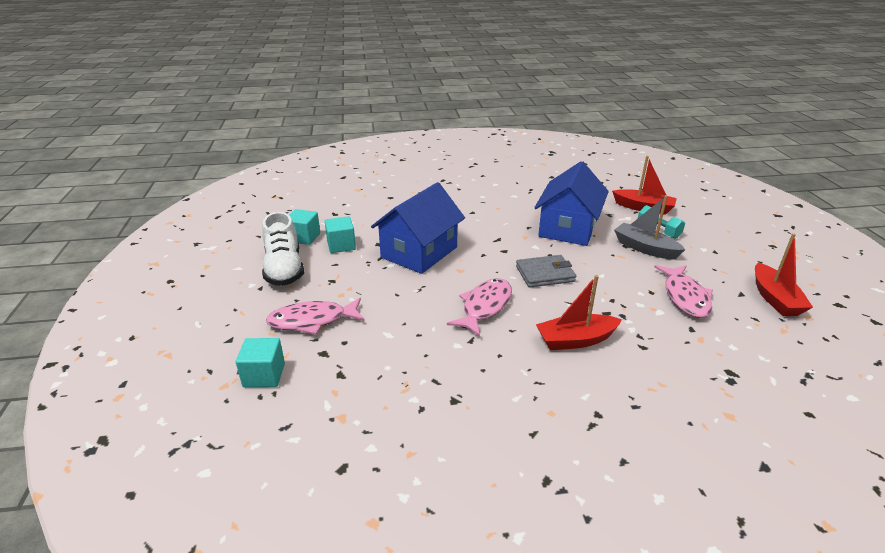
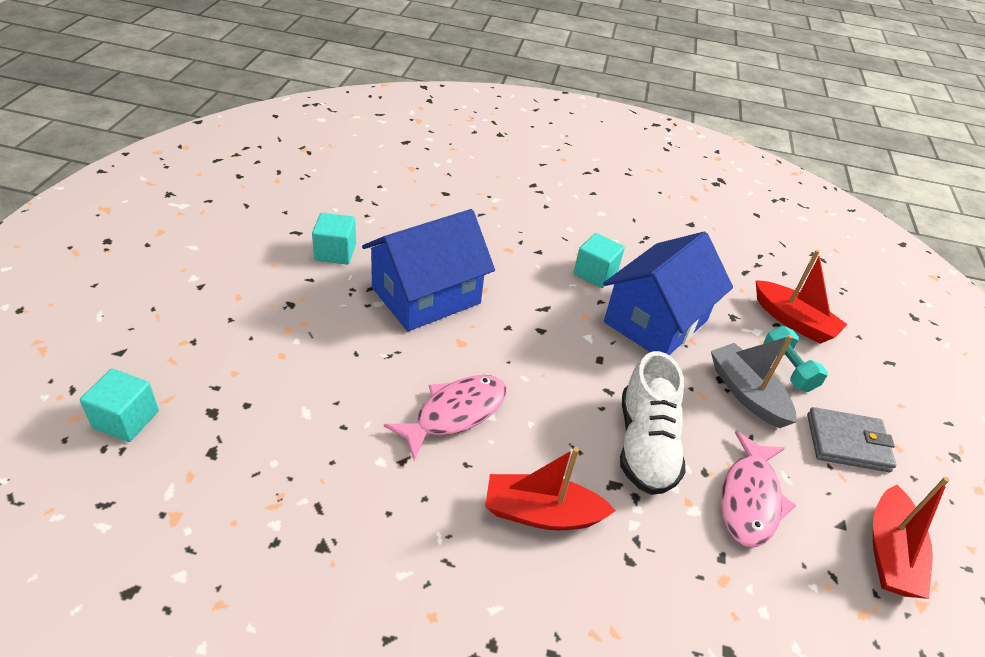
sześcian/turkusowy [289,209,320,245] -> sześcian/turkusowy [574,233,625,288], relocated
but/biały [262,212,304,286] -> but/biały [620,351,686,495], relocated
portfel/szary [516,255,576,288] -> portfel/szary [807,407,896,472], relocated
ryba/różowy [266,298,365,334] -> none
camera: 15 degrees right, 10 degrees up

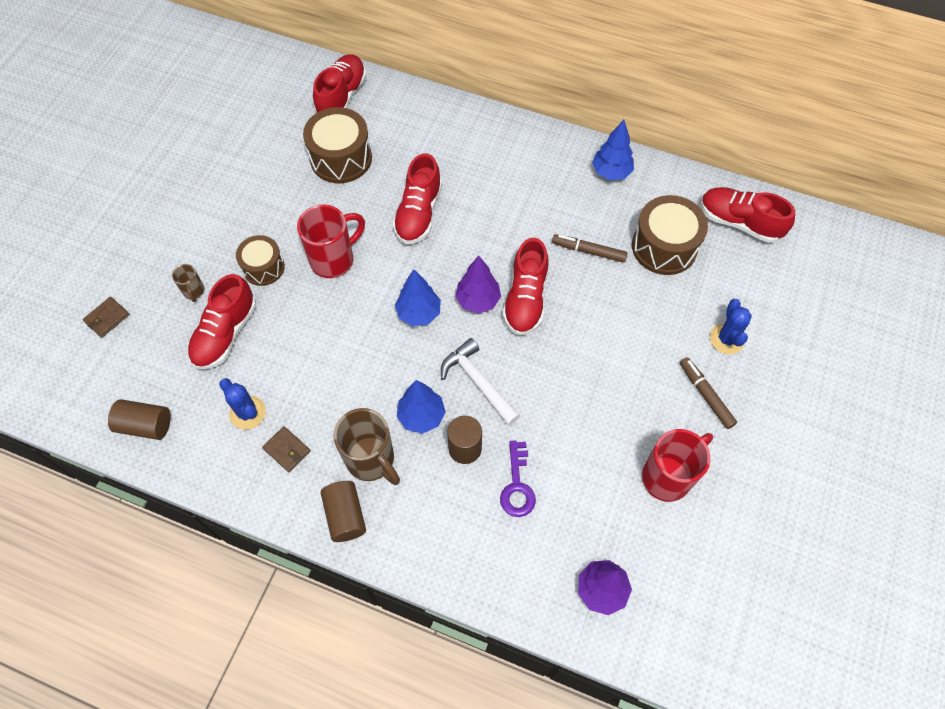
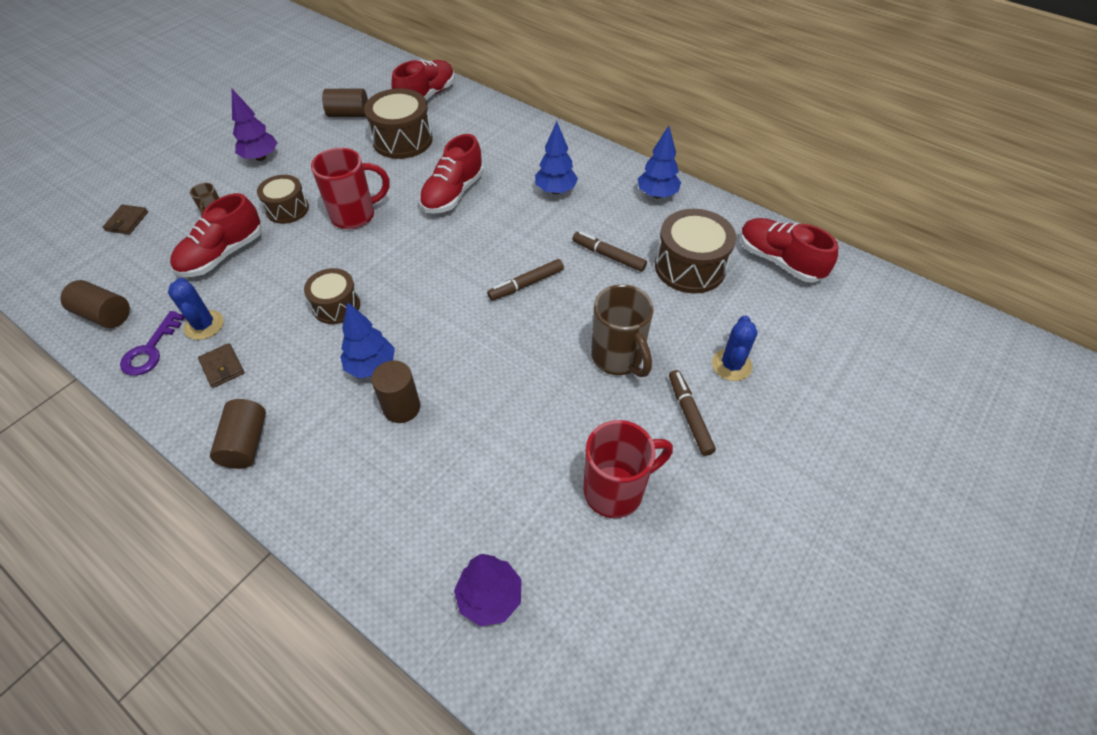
but/czerwony [503,238,548,336] -> flamaster/brązowy [487,259,564,301]
drzewko/fioletowy [455,256,501,313] -> drzewko/fioletowy [232,89,277,161], relocated
drzewko/niebieski [395,269,441,326] -> drzewko/niebieski [535,121,578,194], relocated
portfel/brązowy [83,297,129,338] -> portfel/brązowy [103,204,148,234], 45 degrees counterclockwise
młotek/biały [441,338,520,425] -> none
kubek/brązowy [334,408,400,485] -> kubek/brązowy [591,284,654,377], relocated
klucz/fioletowy [500,441,536,517] -> klucz/fioletowy [120,311,185,376], relocated
none -> walec/brązowy [322,89,368,117]
none -> bęben/brązowy [304,268,360,324]
camera: 15 degrees right, 10 degrees down

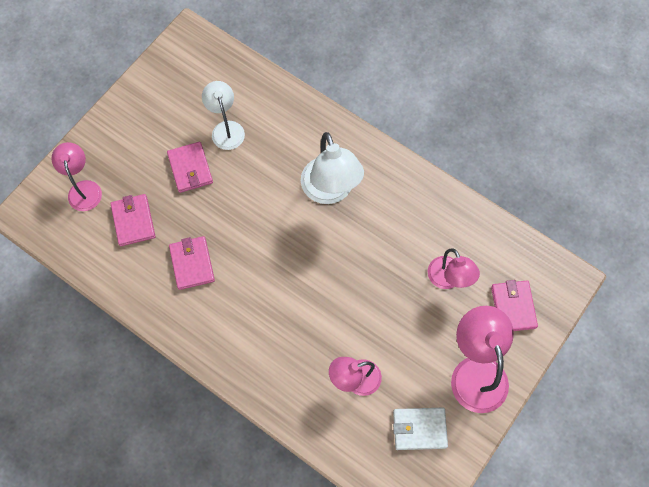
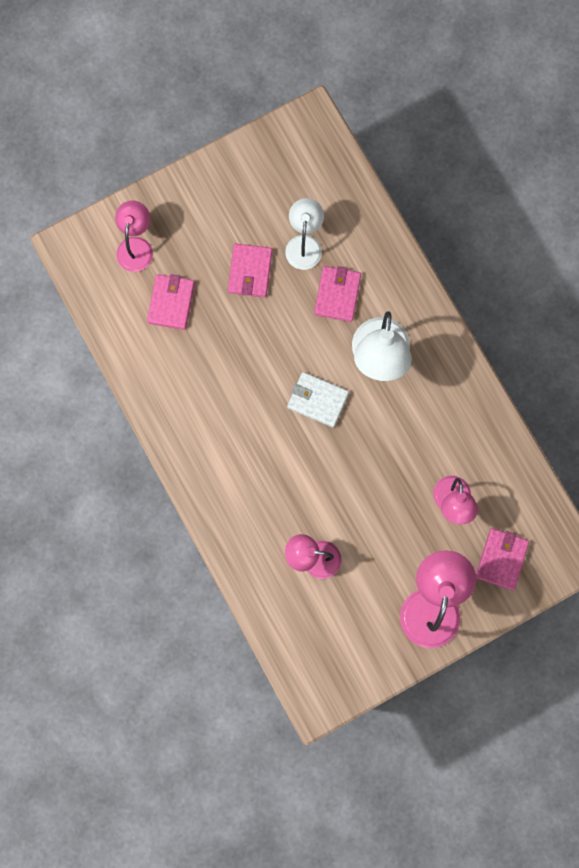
portfel/różowy [169,236,215,290] -> portfel/różowy [314,266,361,322], relocated
portfel/biały [393,408,448,450] -> portfel/biały [287,372,349,428], relocated
camera: 25 degrees right, 10 degrees up

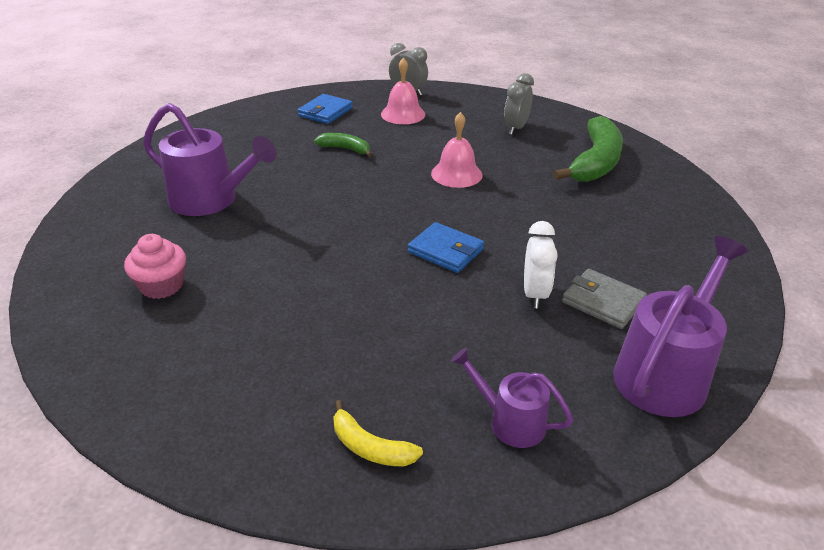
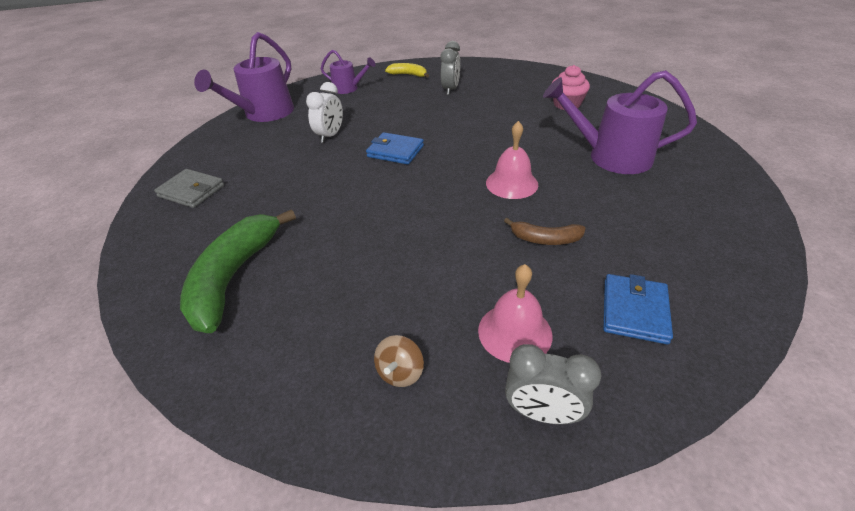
budzik/szary [504,73,534,135] -> budzik/szary [441,41,460,95], relocated
dzwonek/różowy [431,112,482,188] -> dzwonek/różowy [486,121,538,199], relocated
banan/zielony [314,133,372,157] -> banan/brązowy [504,218,585,245]
budzik/biały [524,221,558,308] -> budzik/biały [306,82,343,143], 150 degrees counterclockwise
portfel/szary [562,269,647,329] -> portfel/szary [154,169,224,208], relocated
none -> bączek/brązowy [374,335,424,387]
camera: 170 degrees right, 5 degrees up

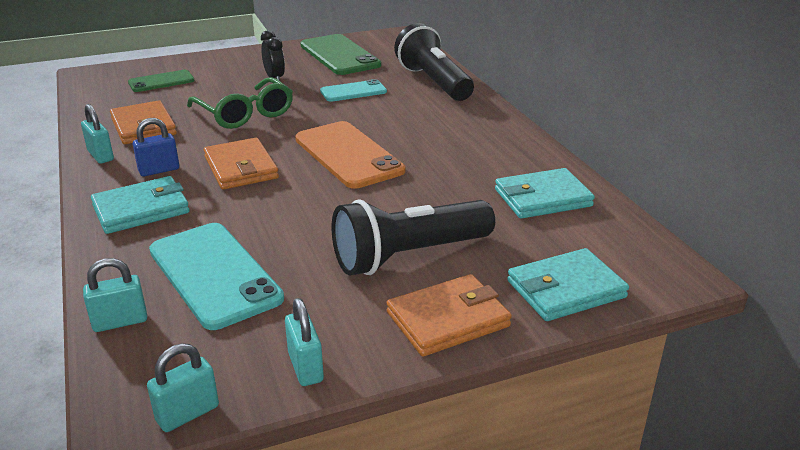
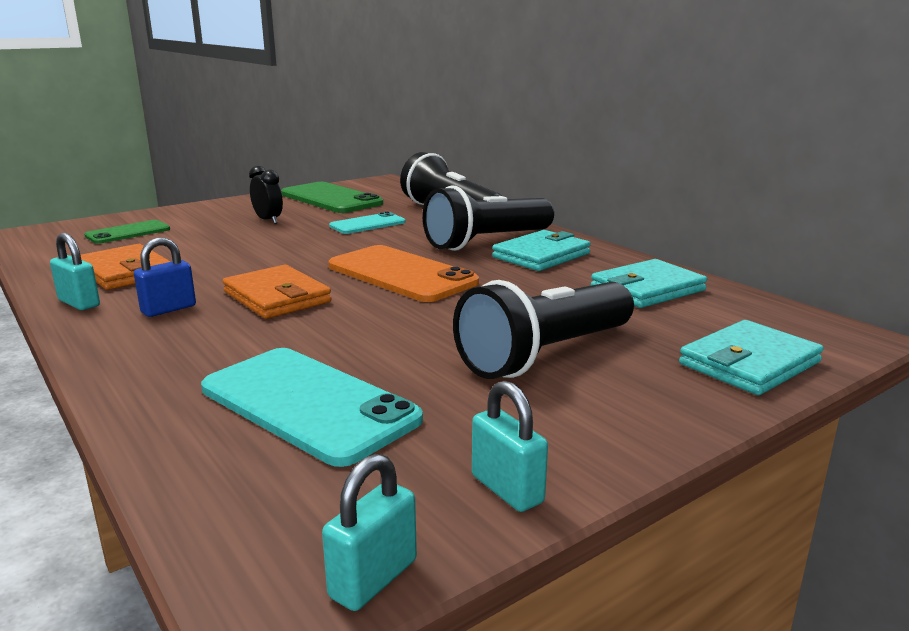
okulary/zielony [187,77,293,129] -> none
portfel/turkusowy [91,176,189,234] -> portfel/turkusowy [492,230,591,271], relocated
kłódka/turkusowy [83,258,147,332] -> none
portfel/pomarańczowy [387,274,512,357] -> none
none -> latarka/czarny [423,185,554,251]
camera: 15 degrees left, 10 degrees down

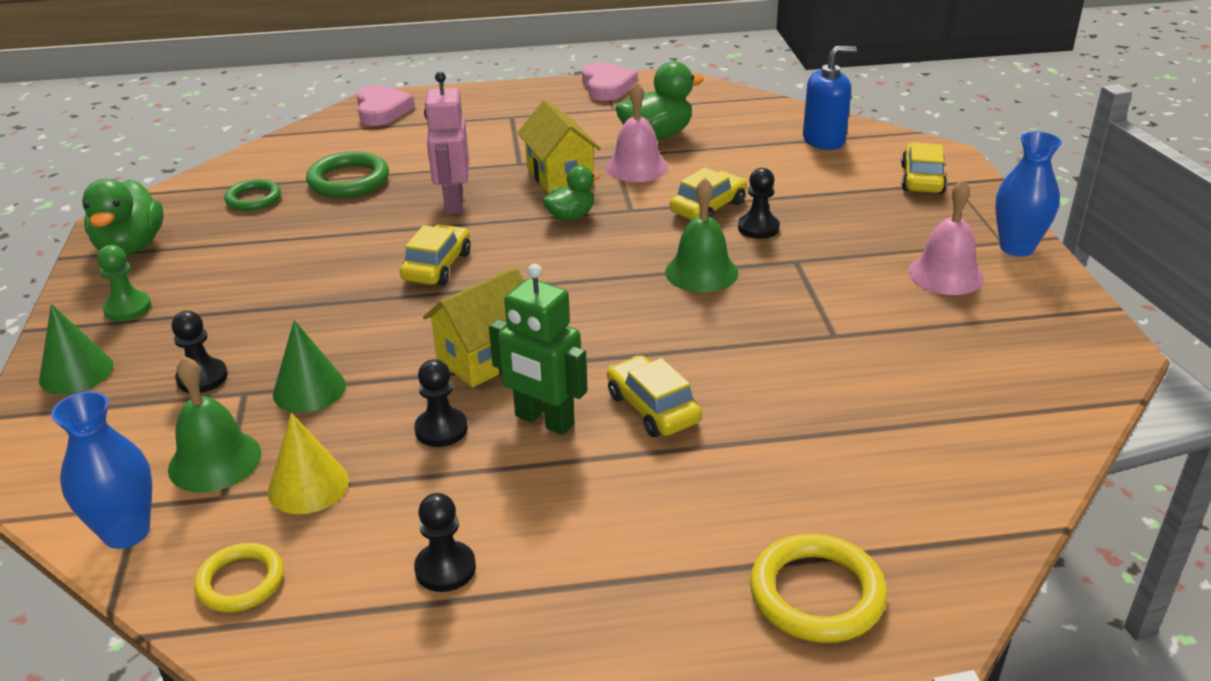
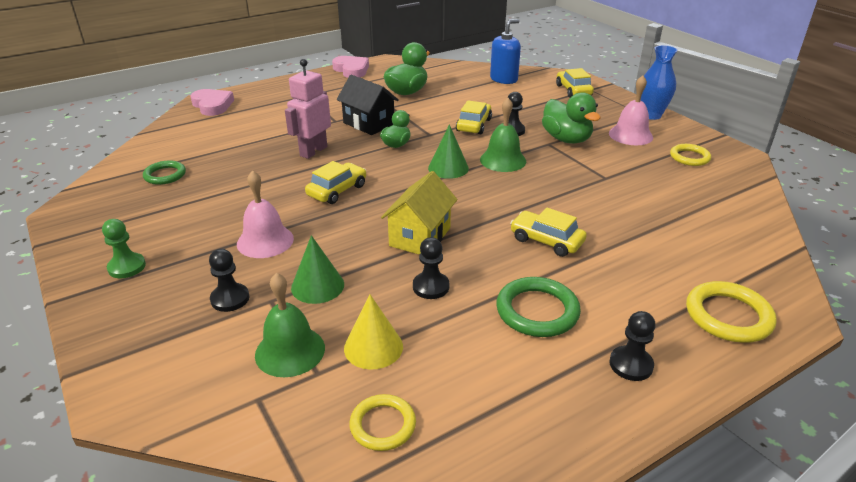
robot/różowy [424,72,469,214] -> robot/różowy [285,59,331,159], 60 degrees clockwise
dzwonek/różowy [606,82,668,182] -> dzwonek/różowy [237,170,294,258], relocated
domek/żółty [517,99,601,193] -> domek/czarny [337,75,399,135]
pierścień/zielony [306,151,389,198] -> pierścień/zielony [496,277,581,337], relocated
kaczka/zielony [82,179,164,255] -> kaczka/zielony [542,92,601,144], relocated
samochód/żółty [400,224,471,285] -> samochód/żółty [305,161,366,204], 45 degrees clockwise
robot/zielony [489,264,587,435] -> none
stożek/zielony [39,304,113,394] -> stożek/zielony [428,124,469,179], relocated
wazon/niebieski [51,391,152,549] -> none
pionek/czarny [414,493,476,592] -> pionek/czarny [609,311,656,381], relocated
none -> pierścień/żółty [670,144,711,166]
camera: 25 degrees left, 0 degrees up

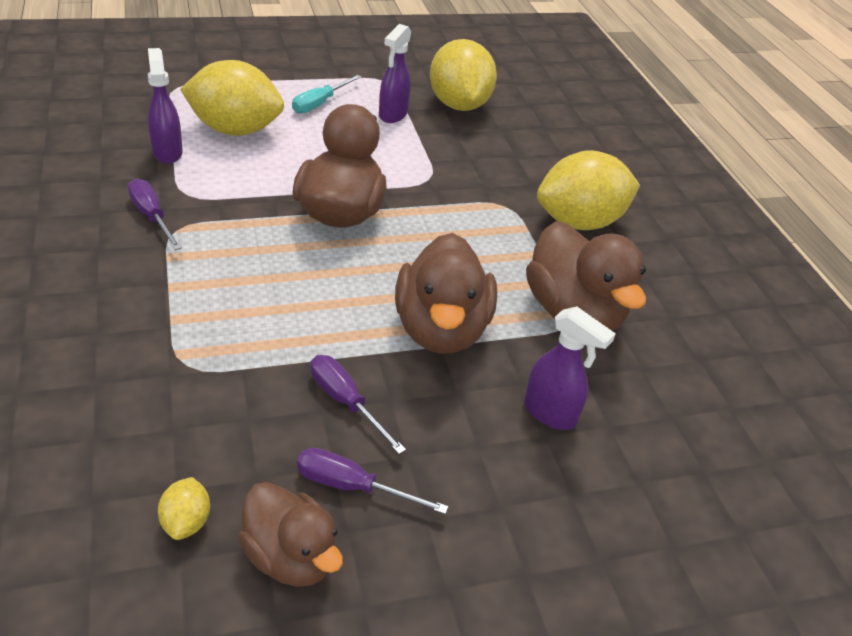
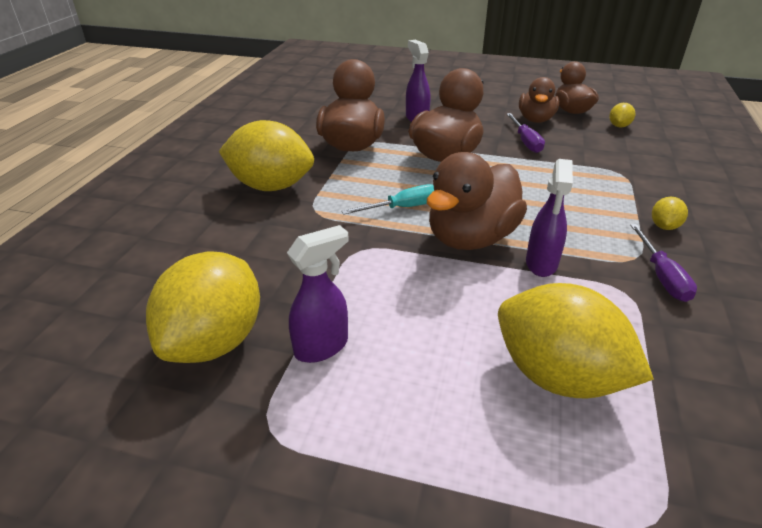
spryskiwacz/fioletowy [148,48,183,164] -> spryskiwacz/fioletowy [526,159,573,277], relocated
śrubokręt/turkusowy [292,75,361,114] -> śrubokręt/turkusowy [341,184,434,215], relocated
śrubokręt/fioletowy [297,448,448,514] -> kaczka/brązowy [519,77,559,123]
none -> cytryna/żółty [652,197,688,230]
camera: 145 degrees left, 5 degrees down

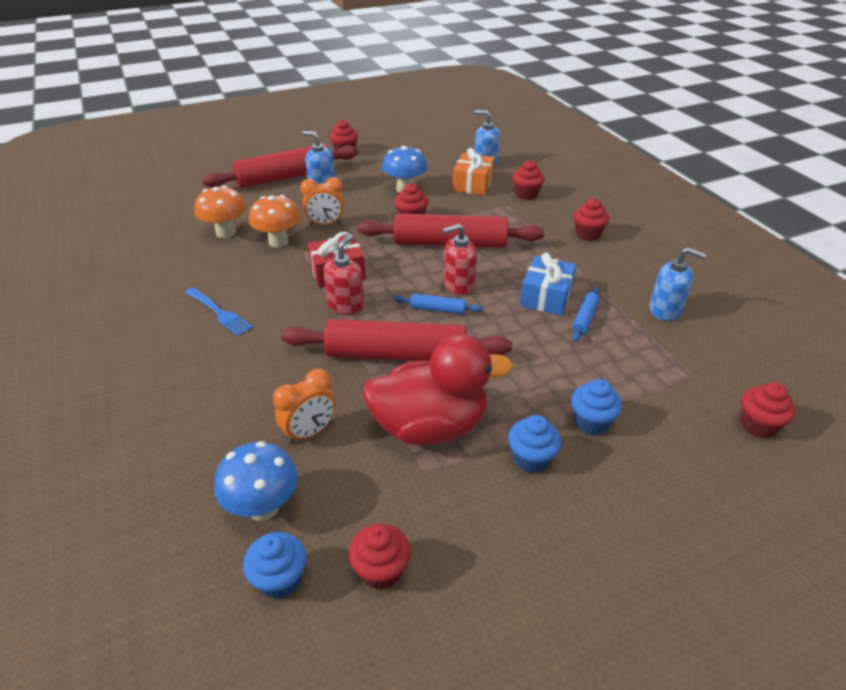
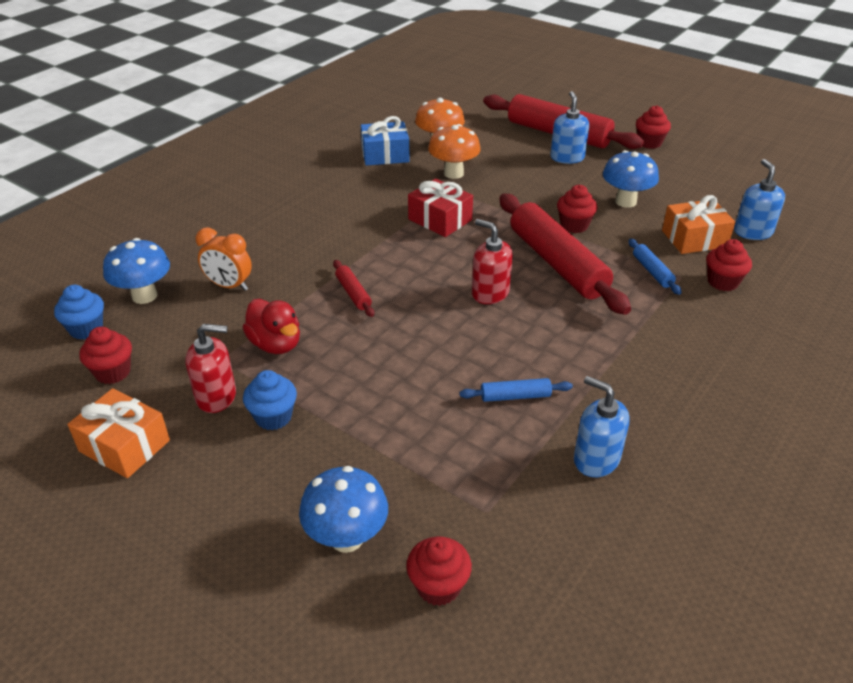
budzik/pomarańczowy [300,177,344,226] -> none
muffinka/czerwony [574,198,609,241] -> none
dozownik mydła/czerwony [323,235,365,315] -> dozownik mydła/czerwony [185,324,236,413], relocated
dozownik mydła/niebieski [650,247,707,321] -> dozownik mydła/niebieski [574,376,629,477], 135 degrees clockwise
prezent/niebieski [520,253,576,316] -> prezent/niebieski [361,116,410,166], relocated
widelec/niebieski [185,288,253,336] -> none
wałek do ciasta/niebieski [394,294,483,314] -> wałek do ciasta/niebieski [628,239,682,295], relocated
wałek do ciasta/czerwony [281,319,512,361] -> wałek do ciasta/czerwony [333,260,374,317], x0.43
kaczka/czerwony [362,335,513,446] -> kaczka/czerwony [243,299,300,354], x0.59
muffinka/niebieski [571,379,622,435] -> none
none -> prezent/pomarańczowy [67,388,170,478]
none -> grzyb/niebieski [299,466,388,553]
camera: 60 degrees right, 0 degrees up

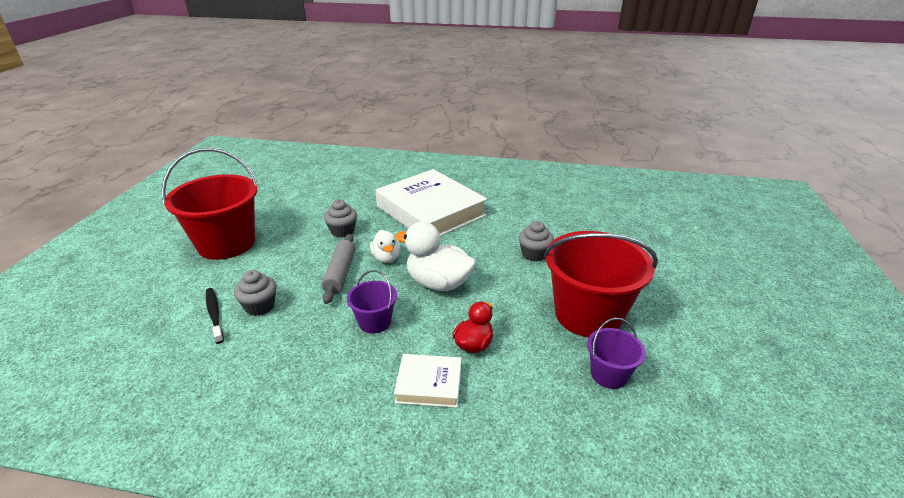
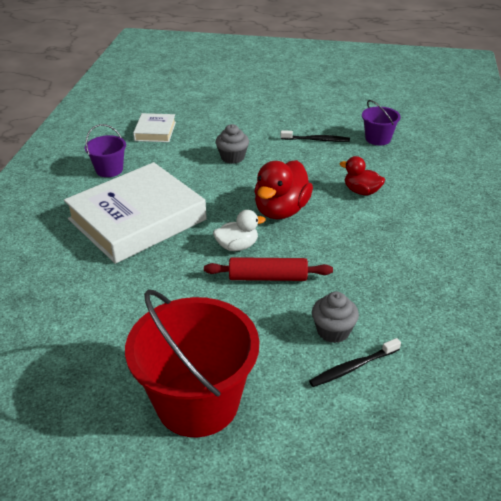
muffinka/szary [324,200,357,238] -> none
kaczka/biały [395,222,476,291] -> kaczka/czerwony [254,160,313,219]
wiadro/czerwony [544,231,658,337] -> szczoteczka do zębów/czarny [281,130,350,142]
wałek do ciasta/szary [322,234,355,304] -> wałek do ciasta/czerwony [204,257,333,281]
wiadro/fioletowy [347,270,397,334] -> wiadro/fioletowy [85,124,126,177], relocated
książka/biały [394,354,461,408] -> książka/biały [133,113,176,142], relocated
camera: 90 degrees left, 5 degrees up

